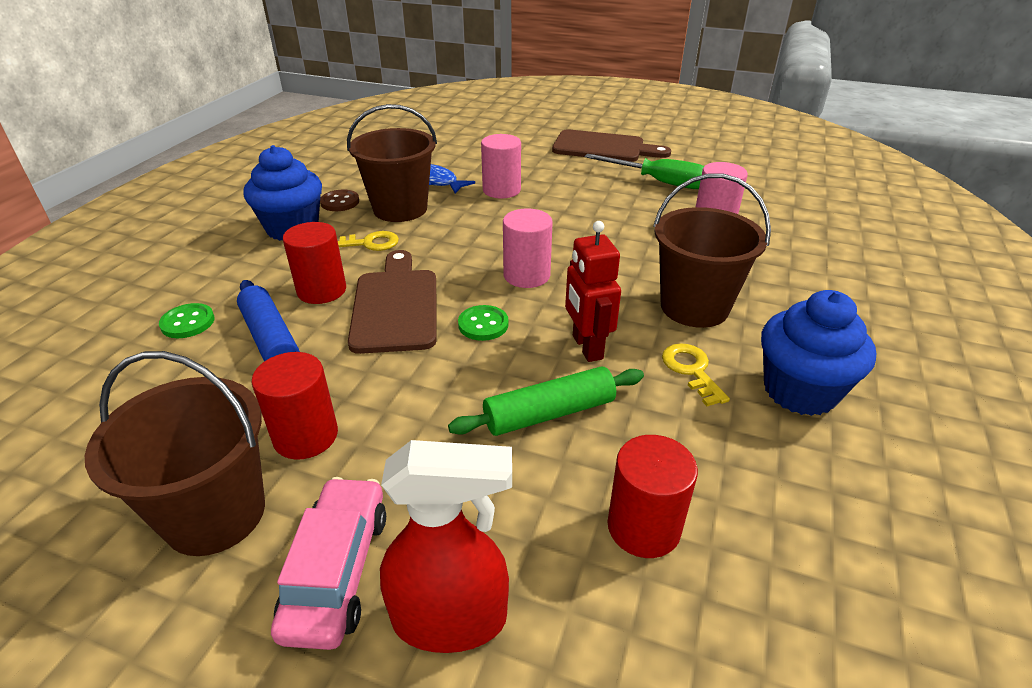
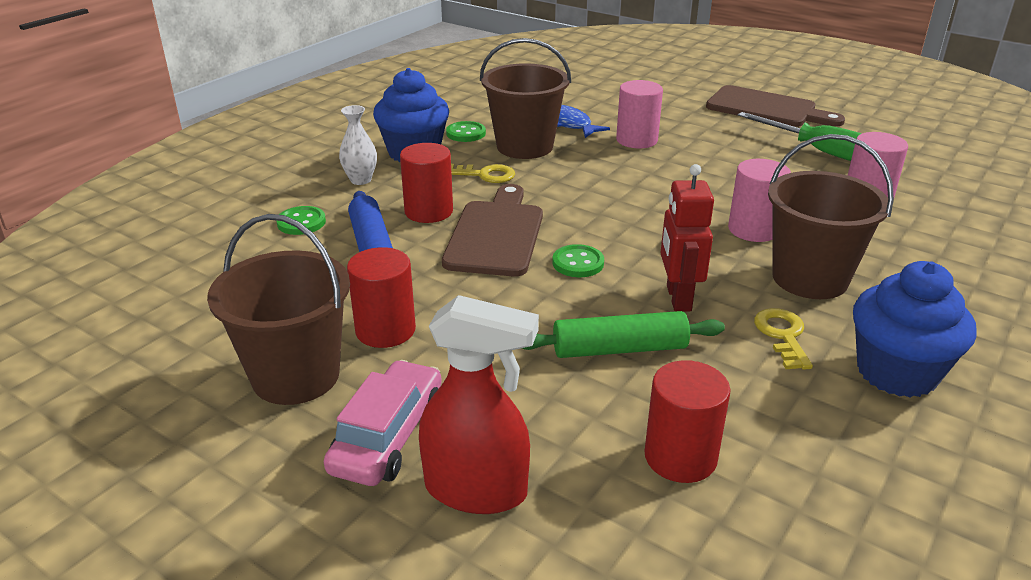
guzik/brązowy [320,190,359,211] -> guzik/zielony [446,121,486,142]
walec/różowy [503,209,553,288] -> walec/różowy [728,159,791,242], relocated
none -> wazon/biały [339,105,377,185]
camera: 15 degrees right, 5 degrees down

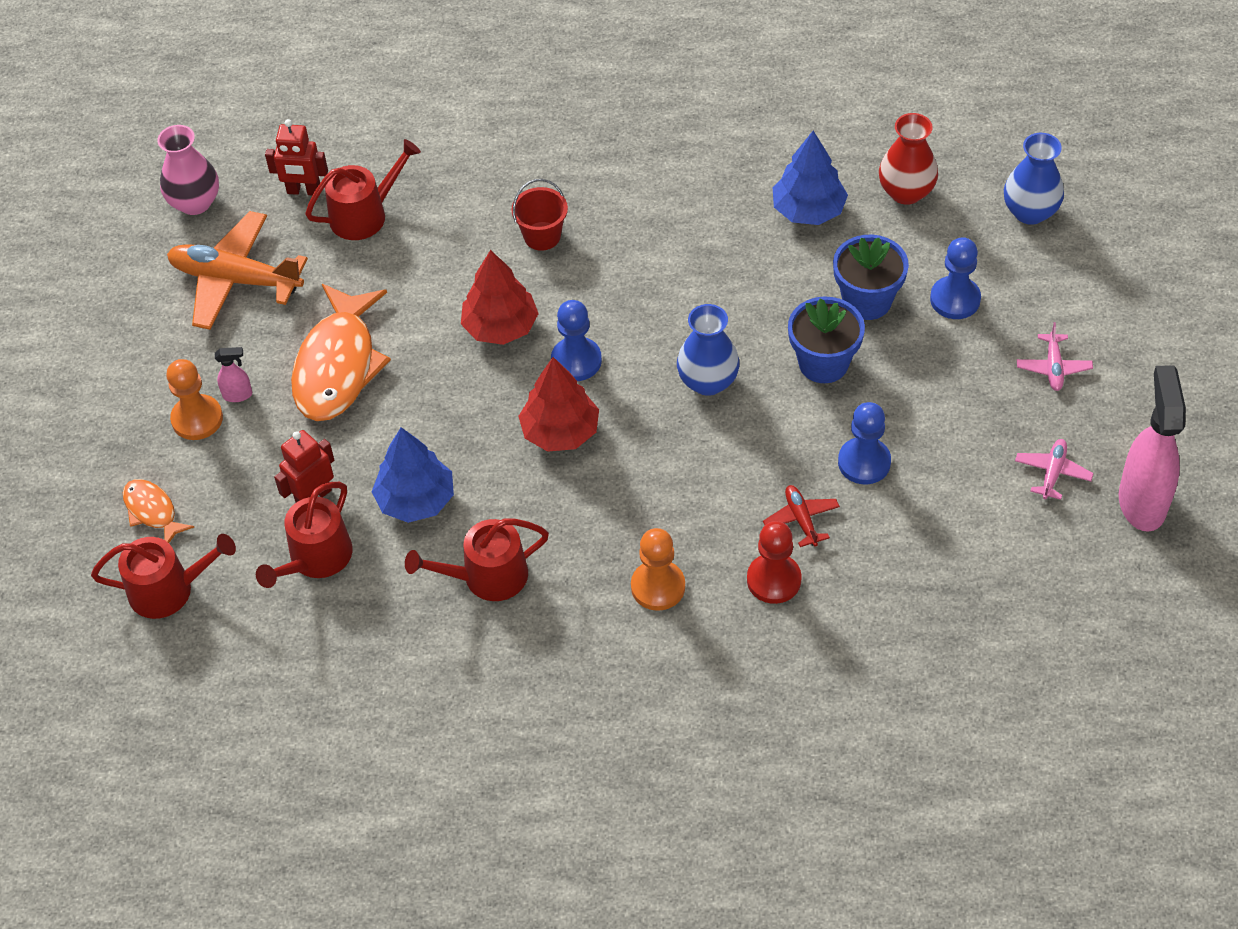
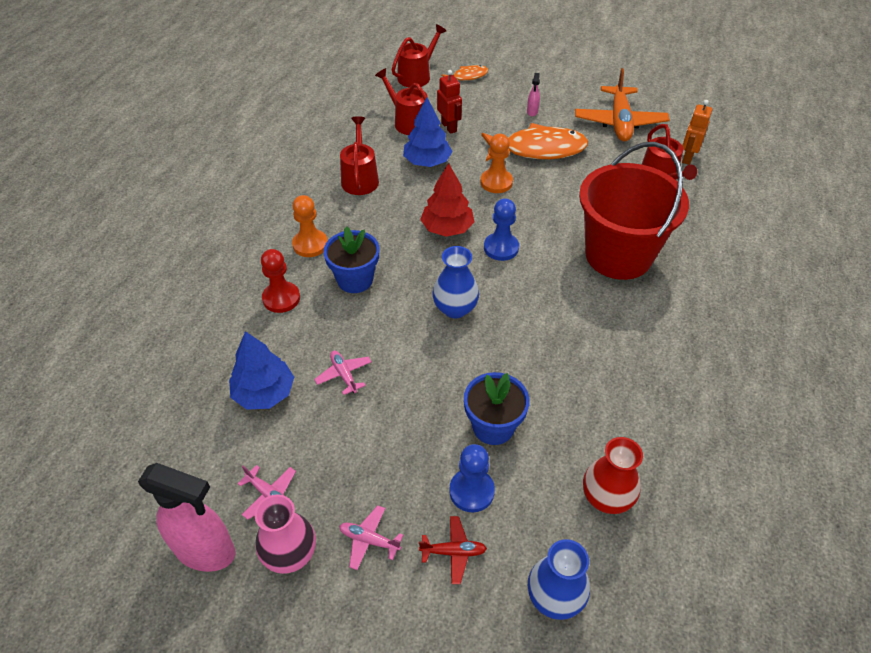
robot/czerwony [265,119,328,196] -> robot/pomarańczowy [682,100,712,165]
wazon/różowy [157,125,219,215] -> wazon/różowy [255,494,316,574], relocated
drzewko/niebieski [773,131,848,225] -> drzewko/niebieski [229,331,294,410], relocated
wiadro/czerwony [511,179,568,251] -> wiadro/czerwony [579,142,689,280], x2.46
samolot/pomarańczowy [167,211,308,330] -> samolot/pomarańczowy [575,68,670,142], 150 degrees clockwise
drzewko/czerwony [461,250,539,345] -> none
ryba/pomarańczowy [291,284,391,421] -> ryba/pomarańczowy [481,123,588,161], 150 degrees clockwise
doniczka/niebieski [788,296,865,383] -> doniczka/niebieski [323,226,380,293], relocated
pionek/pomarańczowy [166,359,223,440] -> pionek/pomarańczowy [481,134,513,193], relocated
pionek/niebieski [838,402,891,484] -> samolot/różowy [314,351,372,395]
samolot/czerwony [763,485,840,547] -> samolot/czerwony [419,516,487,584], relocated
konewka/czerwony [91,534,236,619] -> konewka/czerwony [392,24,446,88], 150 degrees counterclockwise
camera: 105 degrees right, 5 degrees down

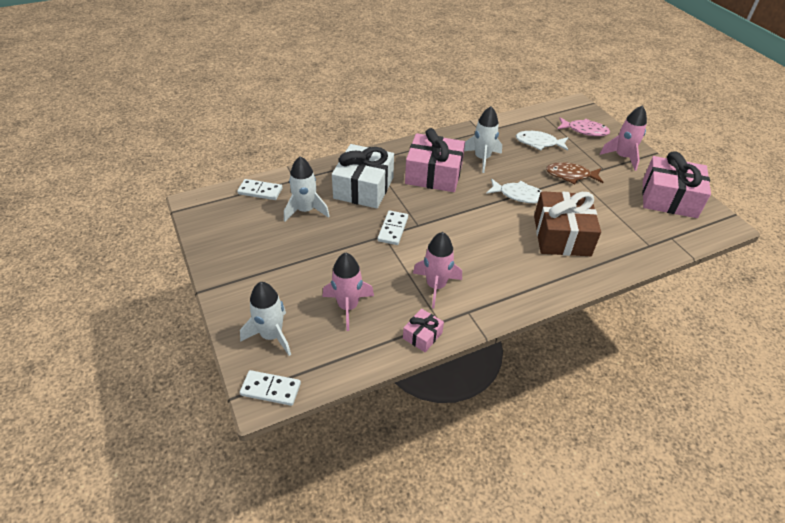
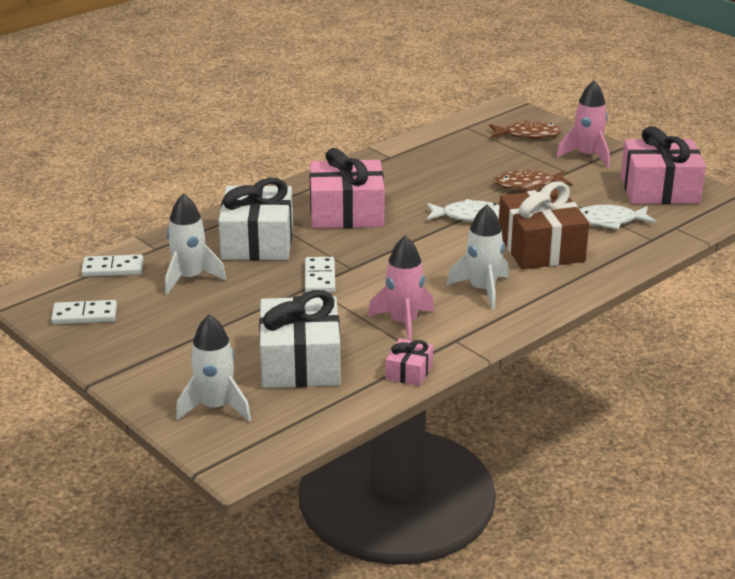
rakieta/biały [464,106,502,173] -> rakieta/biały [447,205,509,310], relocated
ryba/różowy [557,117,610,136] -> ryba/brązowy [489,120,562,139]
ryba/biały [516,131,568,151] -> ryba/biały [579,205,656,230], relocated
rakieta/różowy [322,252,374,331] -> prezent/biały [259,290,341,388]
kostka domina/biały [240,370,301,406] -> kostka domina/biały [51,300,117,325], relocated
camera: 15 degrees left, 15 degrees down

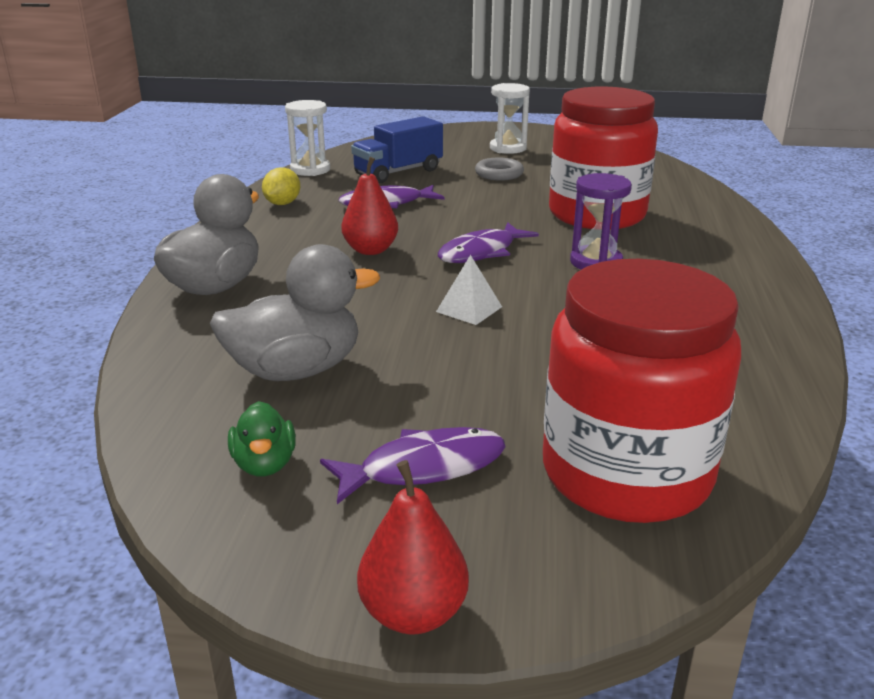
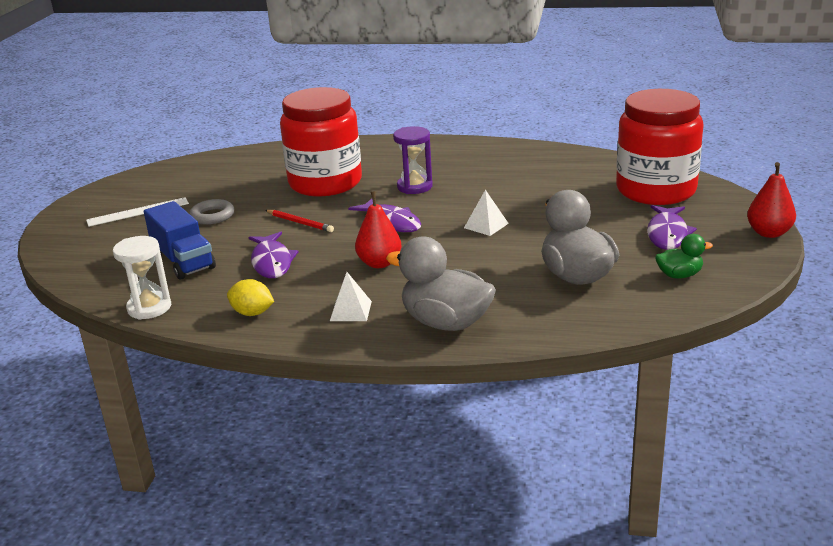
klepsydra/biały [490,83,530,154] -> linijka/biały [86,197,189,227]
ryba/fioletowy [320,427,505,504] -> ryba/fioletowy [647,205,697,250], 150 degrees counterclockwise
none -> ołówek/czerwony [265,210,334,232]
none -> piramida/biały [330,272,372,321]
camera: 85 degrees left, 0 degrees up

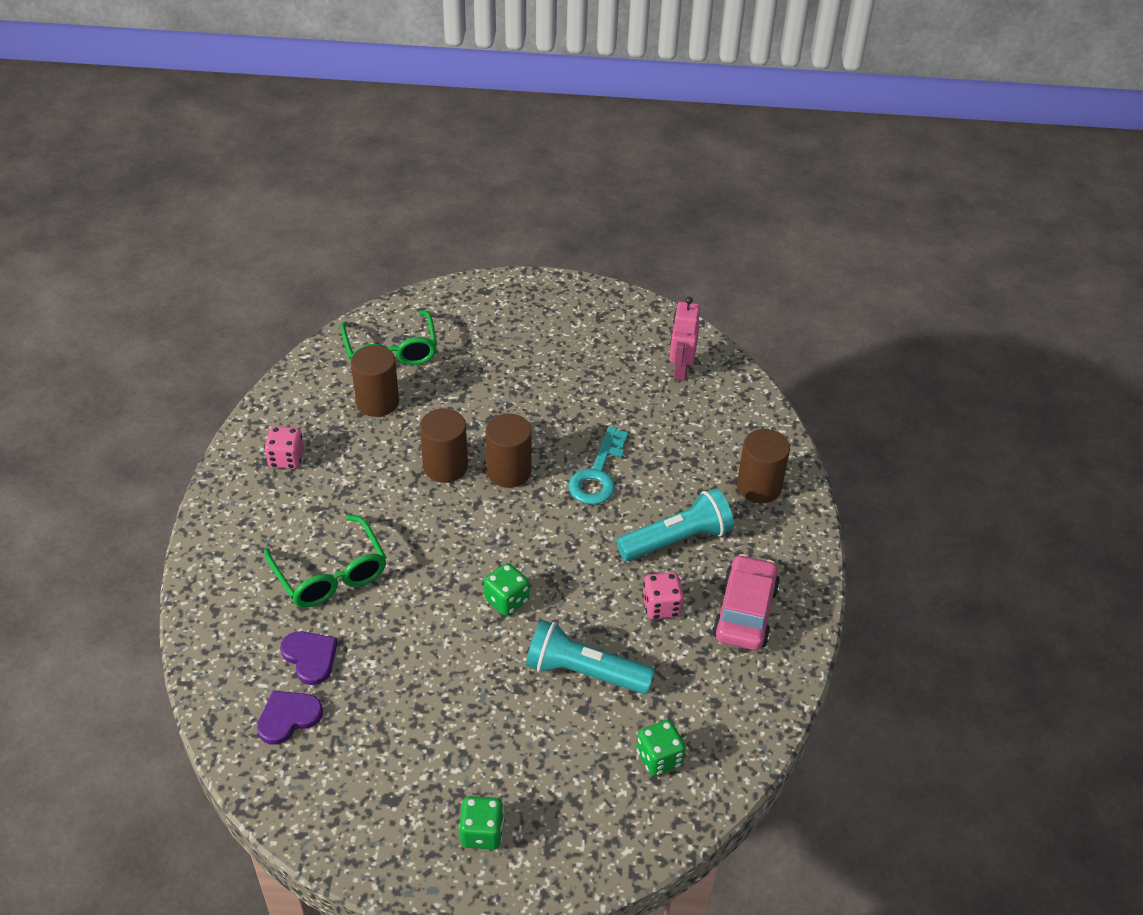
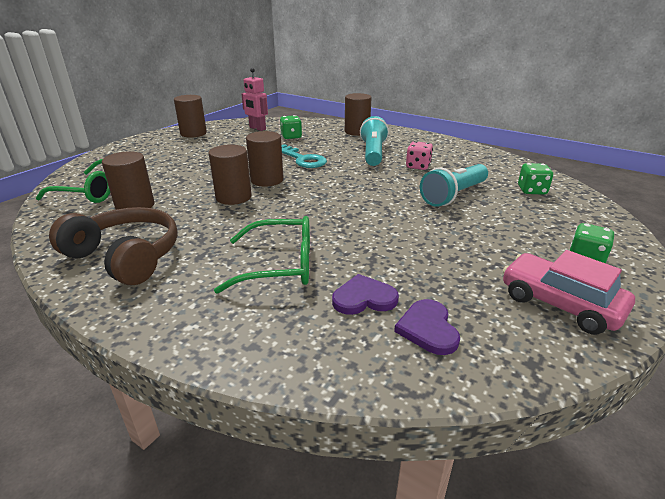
kostka do gry/różowy [264,426,304,469] -> słuchawki/brązowy [49,207,178,286]
samochód/różowy [712,554,780,650] -> samochód/różowy [503,250,635,335], relocated
kostka do gry/zielony [484,563,529,616] -> kostka do gry/zielony [280,115,302,139], relocated
none -> walec/brązowy [174,95,207,138]
camera: 60 degrees left, 15 degrees down

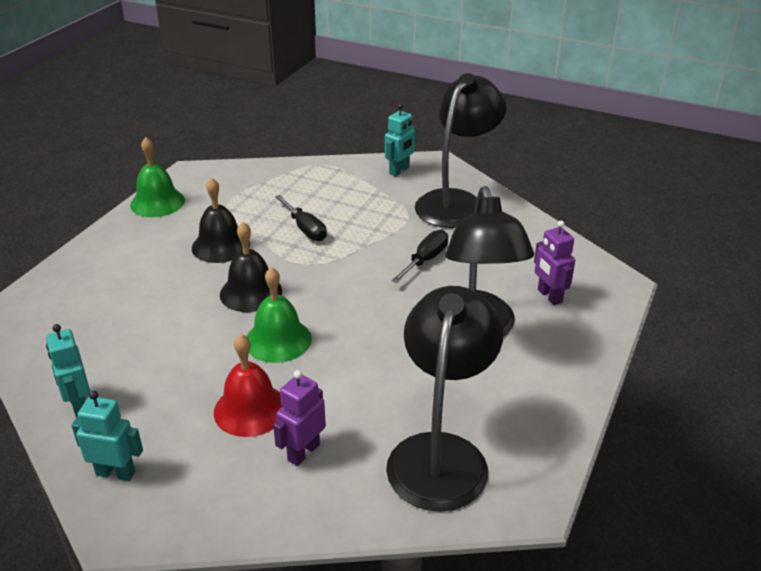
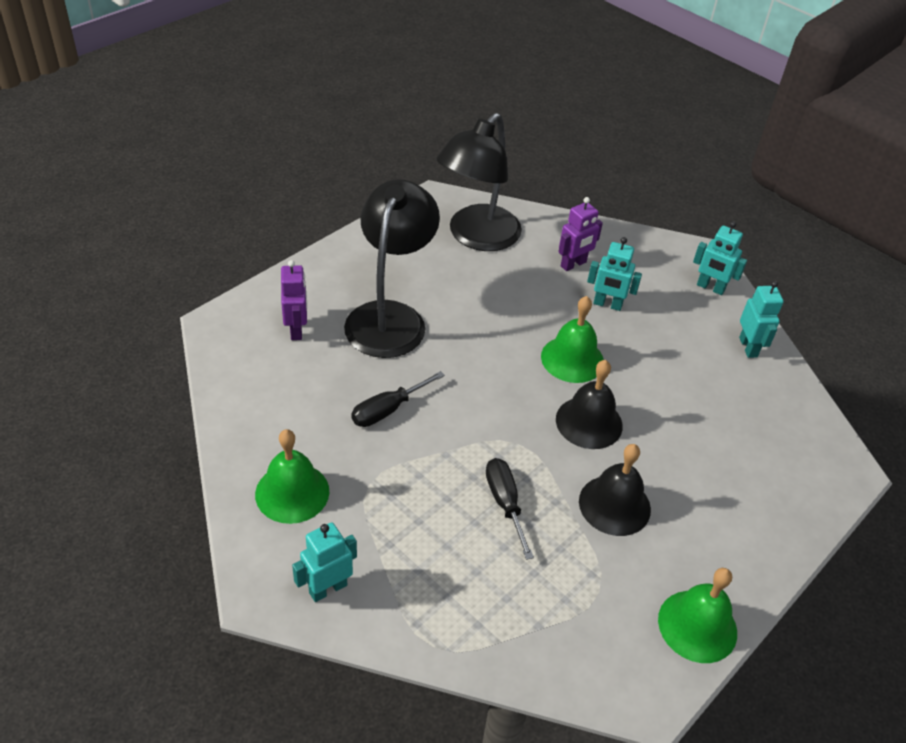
lampka/czarny [415,73,507,228] -> dzwonek/zielony [255,429,329,524]
dzwonek/czerwony [214,334,282,437] -> robot/turkusowy [587,237,642,311]
camera: 165 degrees left, 10 degrees up

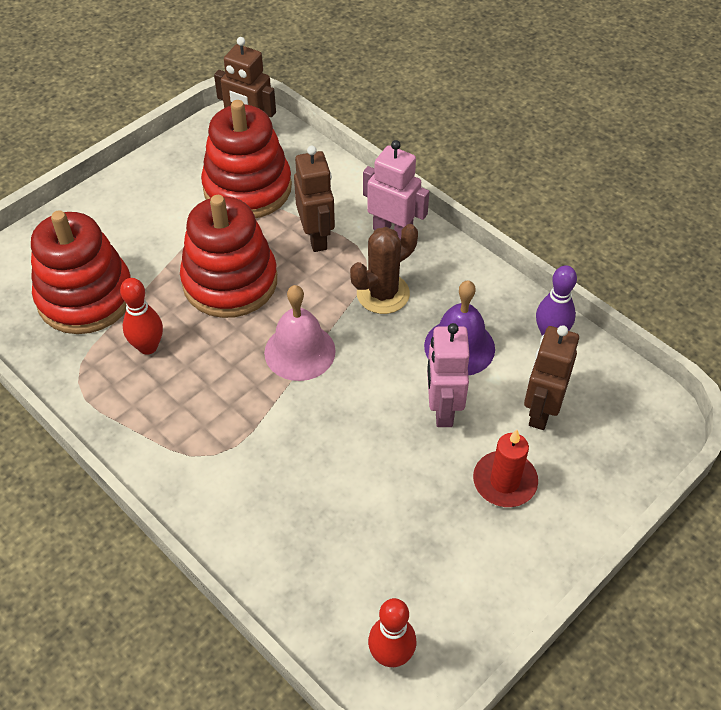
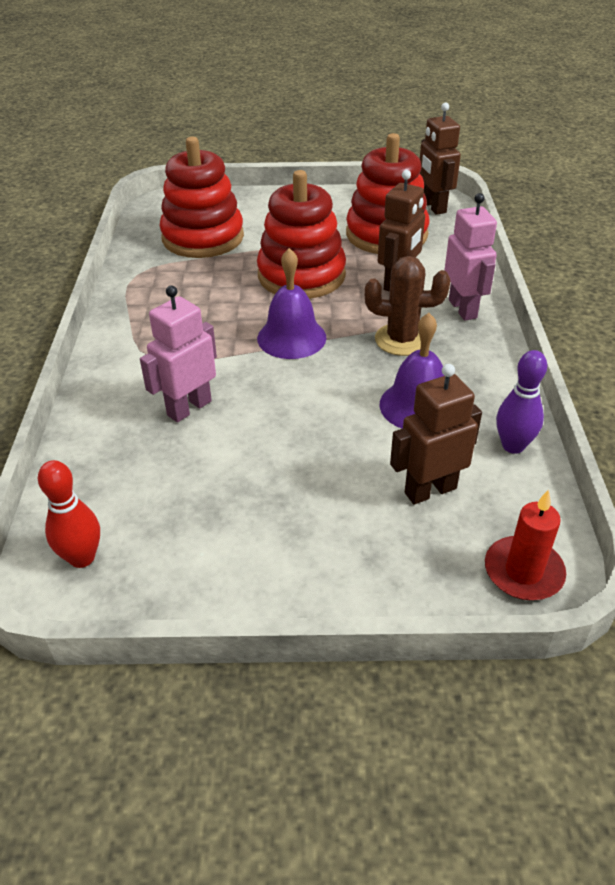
kręgiel/czerwony [120,278,163,355] -> none
dzwonek/różowy [264,285,336,381] -> dzwonek/fioletowy [257,248,326,359]
robot/różowy [427,323,470,427] -> robot/różowy [140,285,217,422], relocated
świeca/czerwony [473,430,538,507] -> świeca/czerwony [485,489,566,600], relocated
camera: 45 degrees right, 10 degrees down

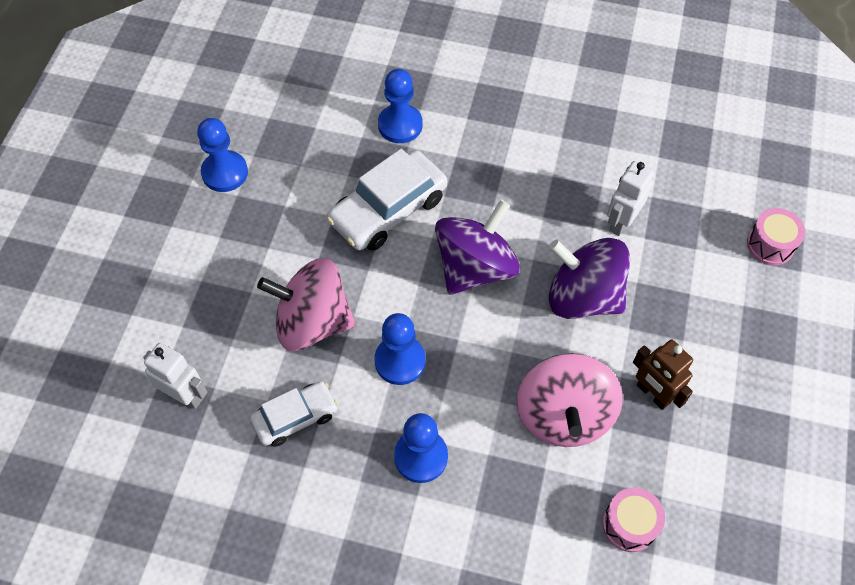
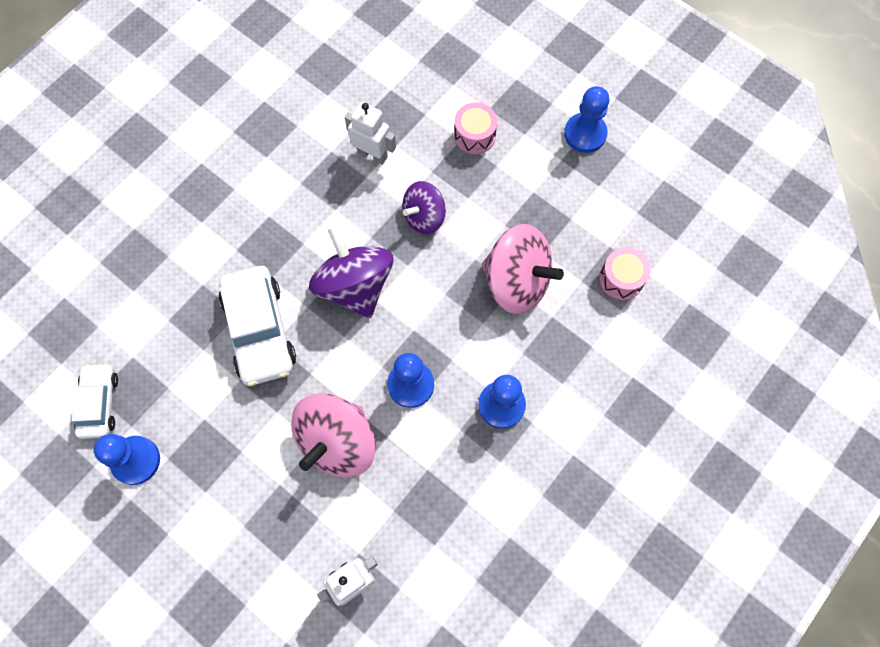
pionek/niebieski [378,69,423,143] -> pionek/niebieski [564,86,610,153], relocated
robot/biały [607,161,654,236] -> robot/biały [345,102,396,165], 150 degrees clockwise
bęben/różowy [747,208,805,265] -> bęben/różowy [454,103,497,154], relocated
bączek/fioletowy [549,238,630,319] -> bączek/fioletowy [403,181,446,234], x0.62
robot/brązowy [633,340,693,410] -> none
samochód/biały [250,381,338,447] -> samochód/biały [72,363,118,439], relocated
camera: 65 degrees left, 10 degrees up

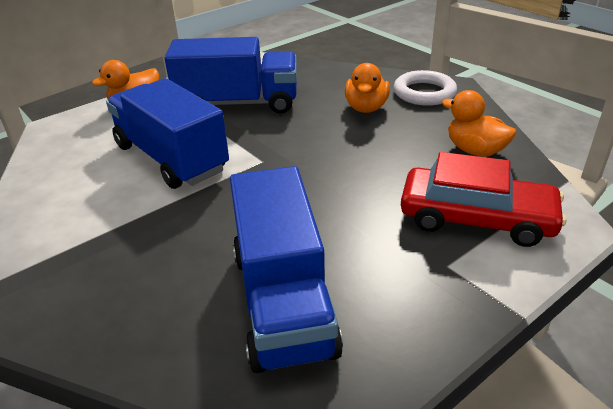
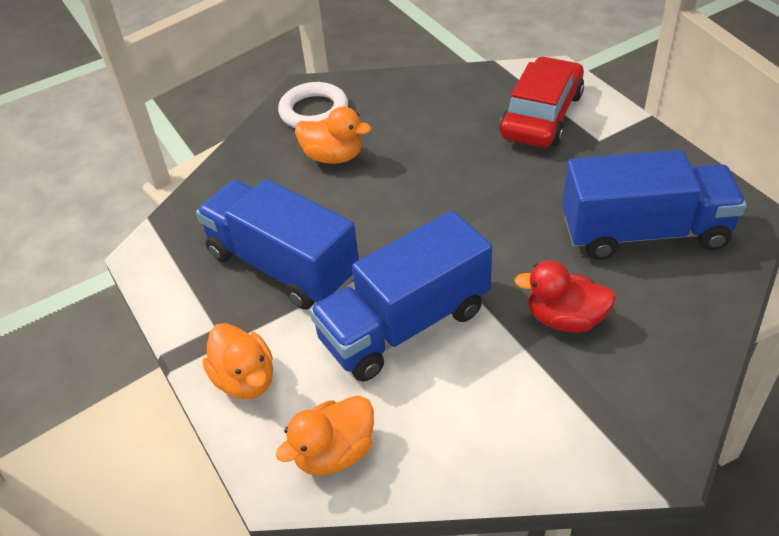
ciężarówka/niebieski [165,37,297,114] -> ciężarówka/niebieski [196,179,359,310], 60 degrees counterclockwise
kaczka/pomarańczowy [442,90,516,157] -> kaczka/pomarańczowy [276,395,374,476], relocated
none -> kaczka/czerwony [514,261,616,333]
camera: 80 degrees left, 10 degrees up

